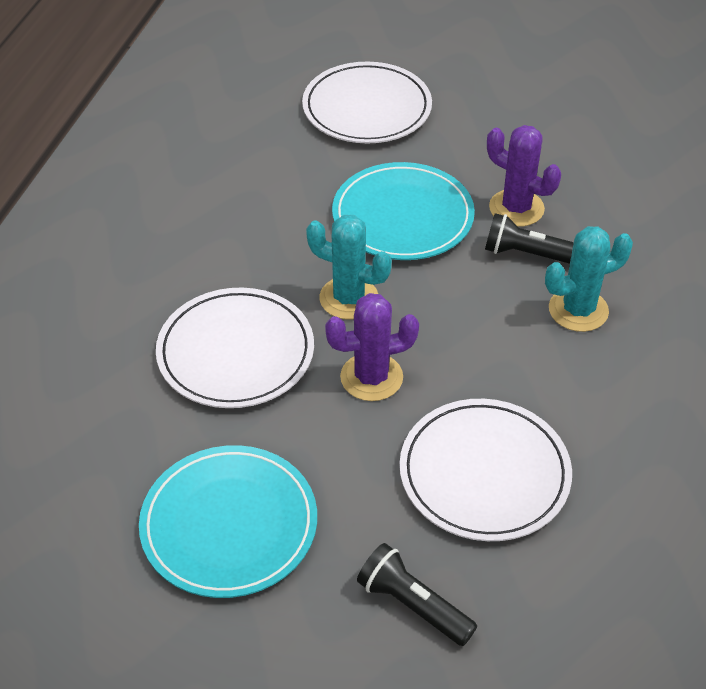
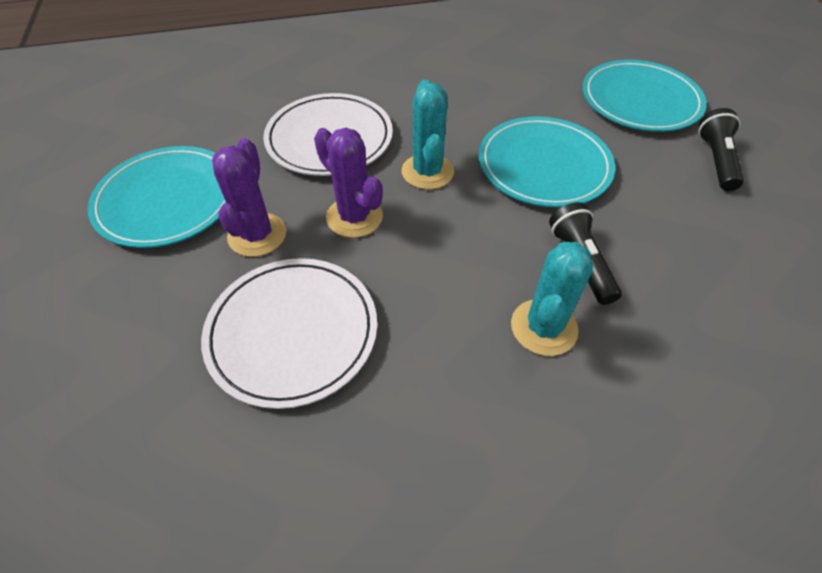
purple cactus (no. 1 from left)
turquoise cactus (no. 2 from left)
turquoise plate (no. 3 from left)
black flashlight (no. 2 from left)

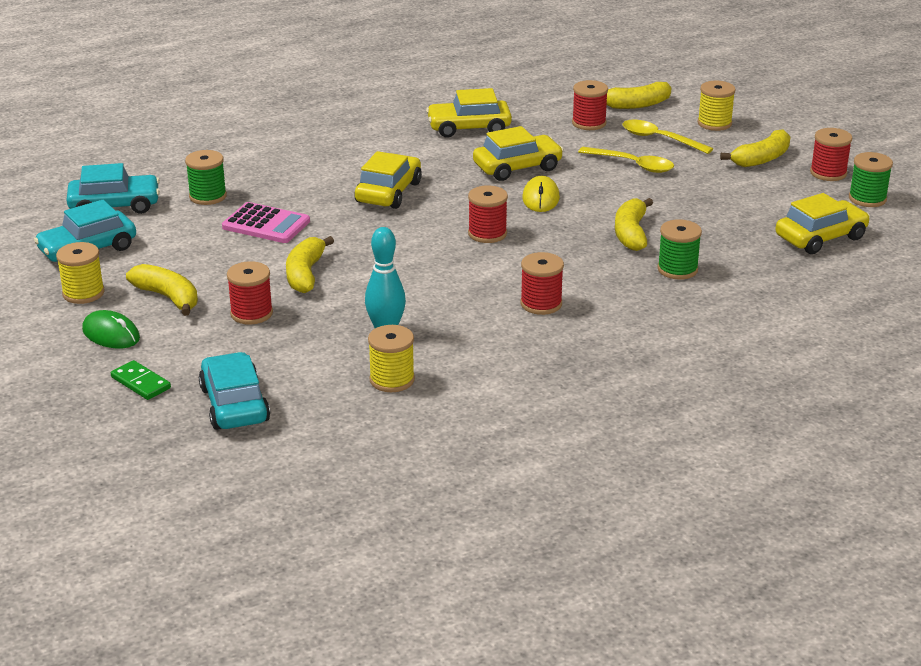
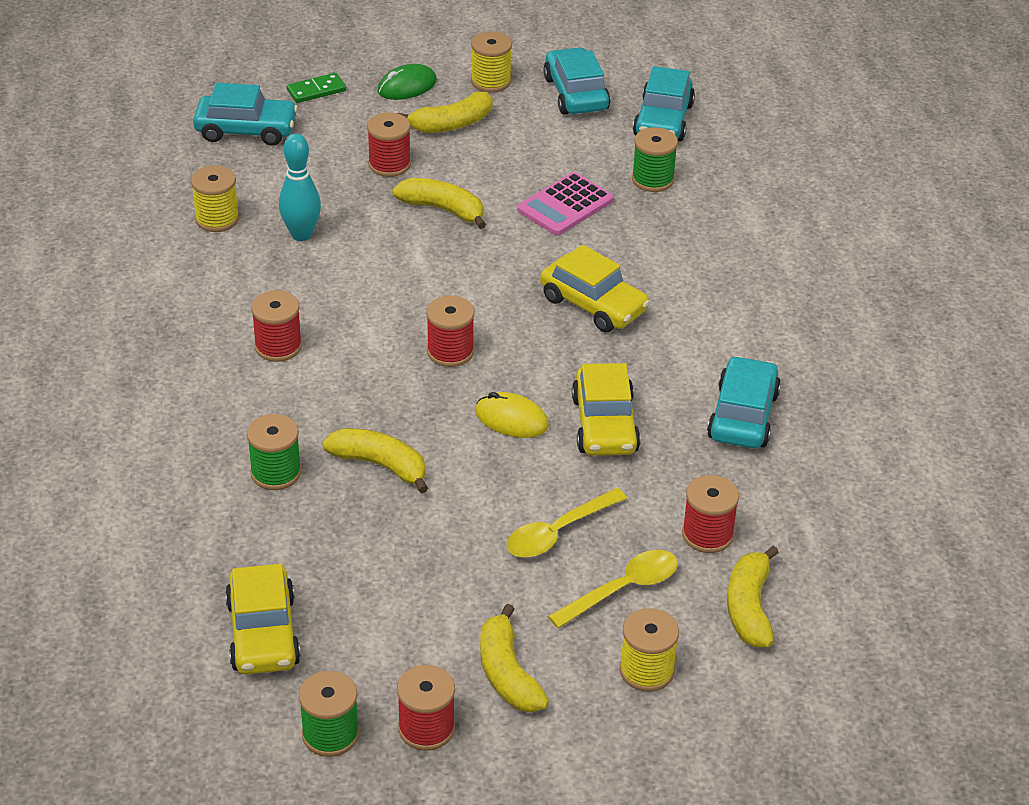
turquoise car (no. 4 from left)

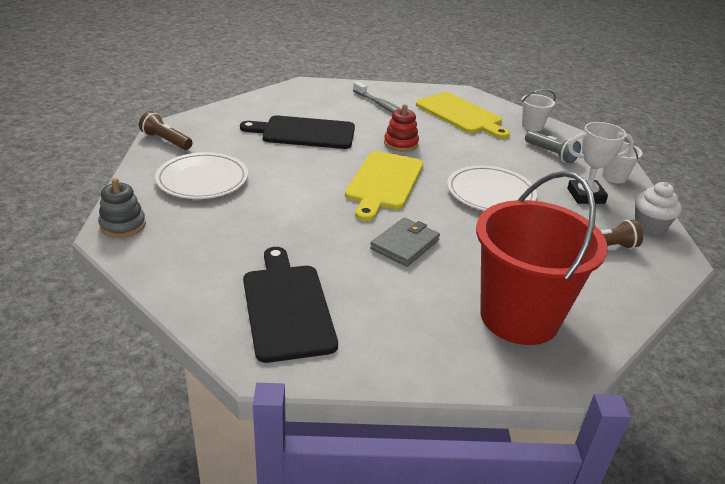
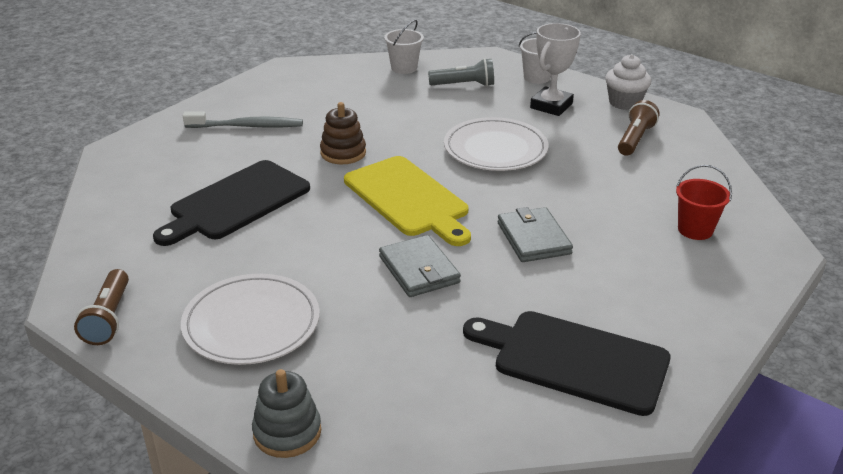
brown flashlight (no. 1 from left)
brown stacking toy
grey wallet (no. 1 from left)
red bucket
yellow cutting board (no. 2 from left in the first image)

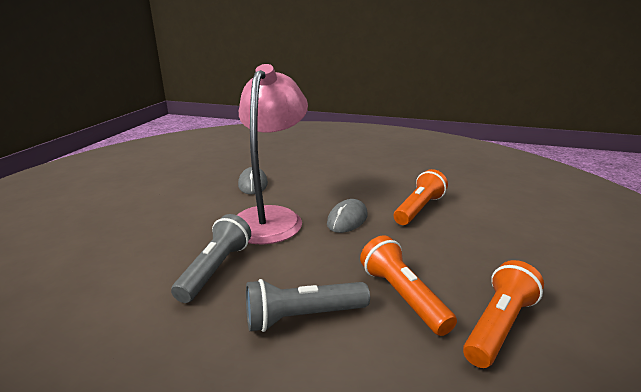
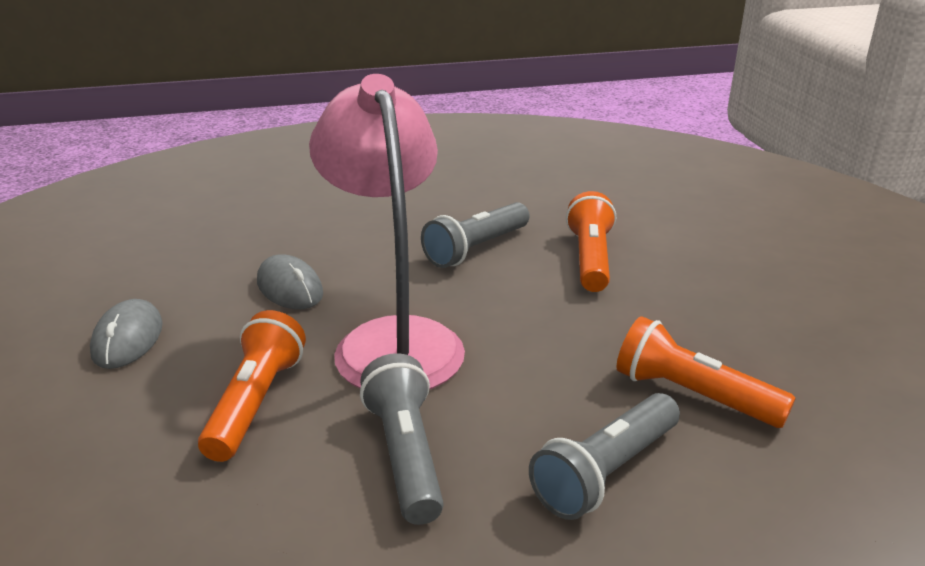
grey mouse (no. 1 from left)
orange flashlight (no. 1 from left)
grey flashlight (no. 2 from left)

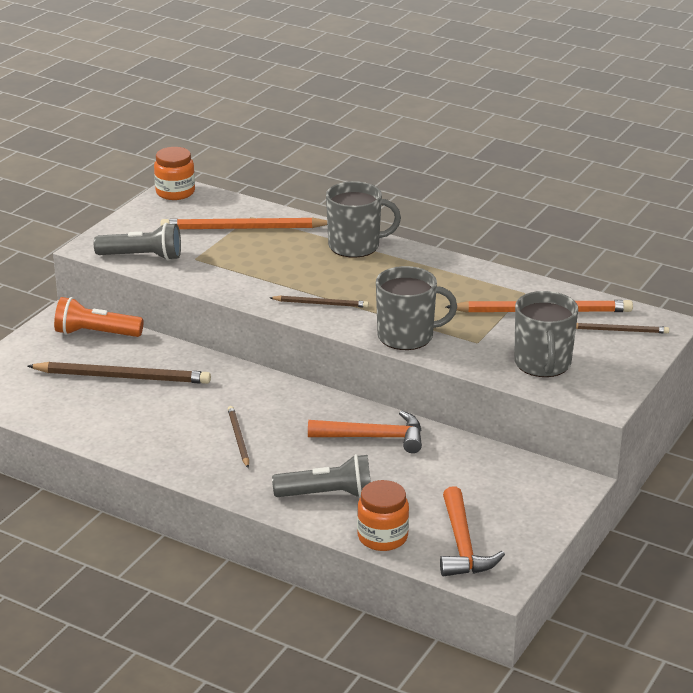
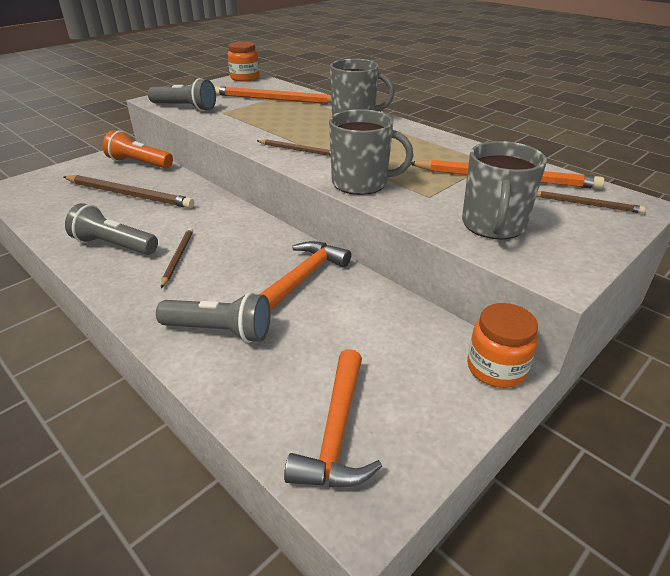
grey flashlight (no. 1 from left)
orange hammer (no. 1 from left)
orange jar (no. 2 from left)

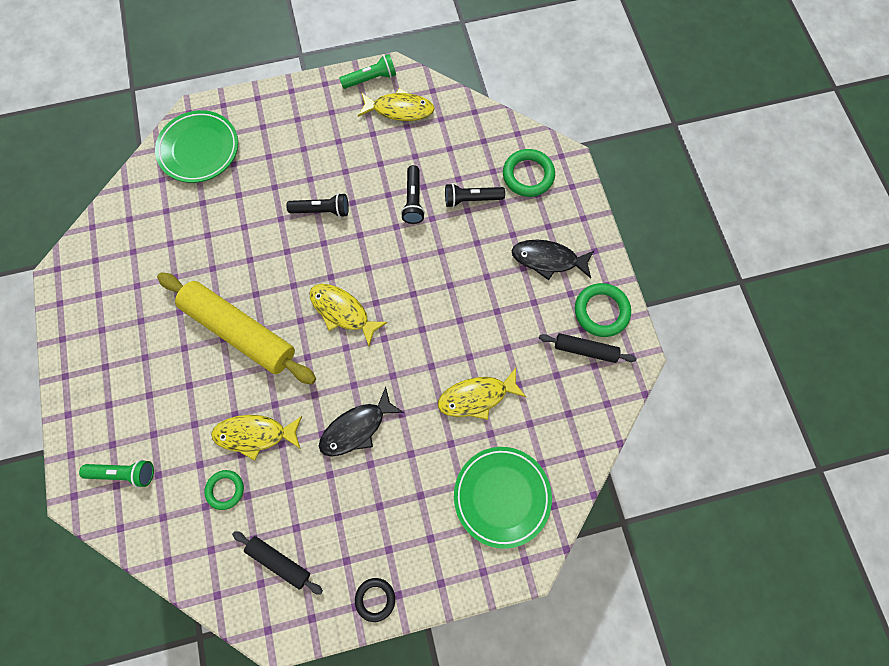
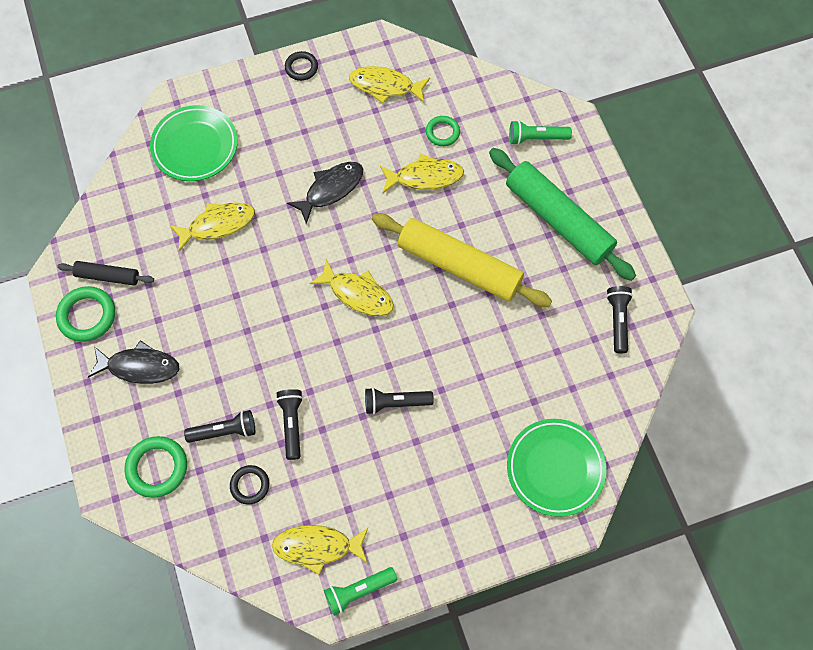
black ring (no. 1 from left)
yellow fish (no. 4 from left)
green rolling pin
black flashlight (no. 4 from left)

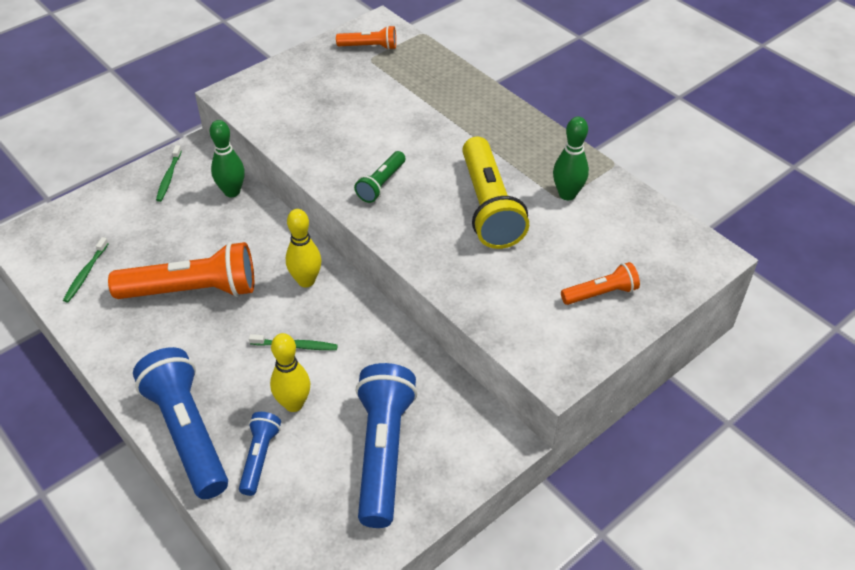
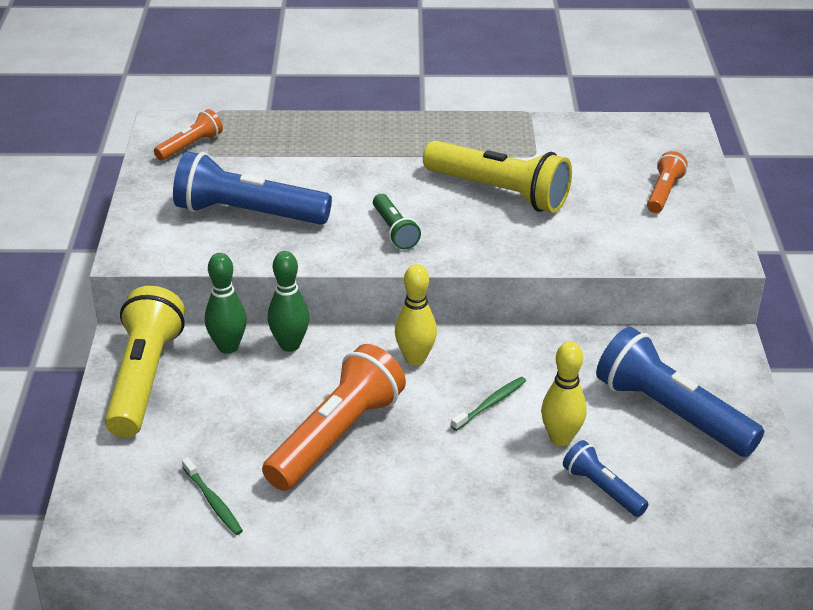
yellow flashlight (no. 1 from left)
blue flashlight (no. 1 from left)
green bowling pin (no. 2 from left)

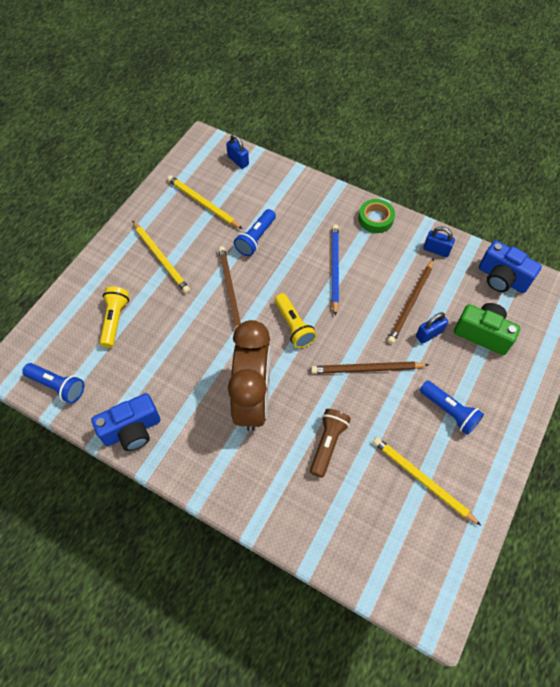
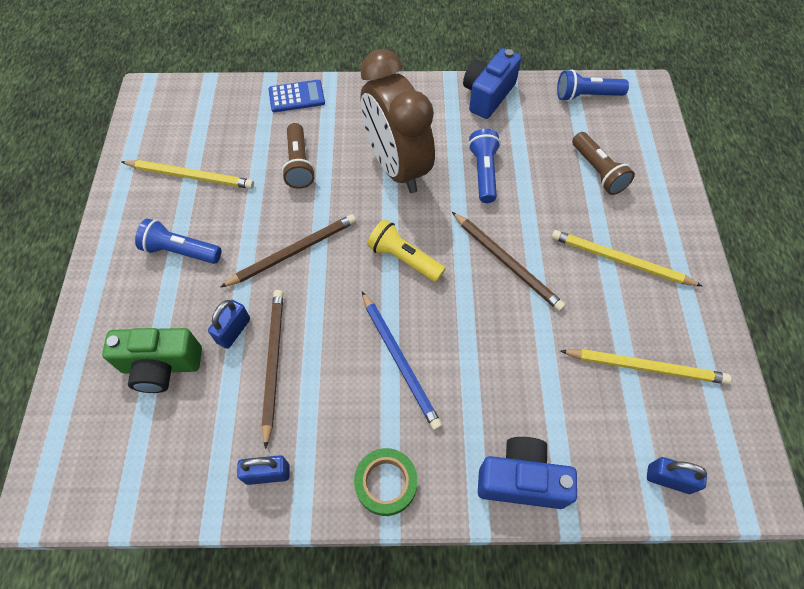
blue calculator
blue flashlight (no. 2 from left)
blue camera (no. 2 from left)
brown flashlight (no. 2 from left)

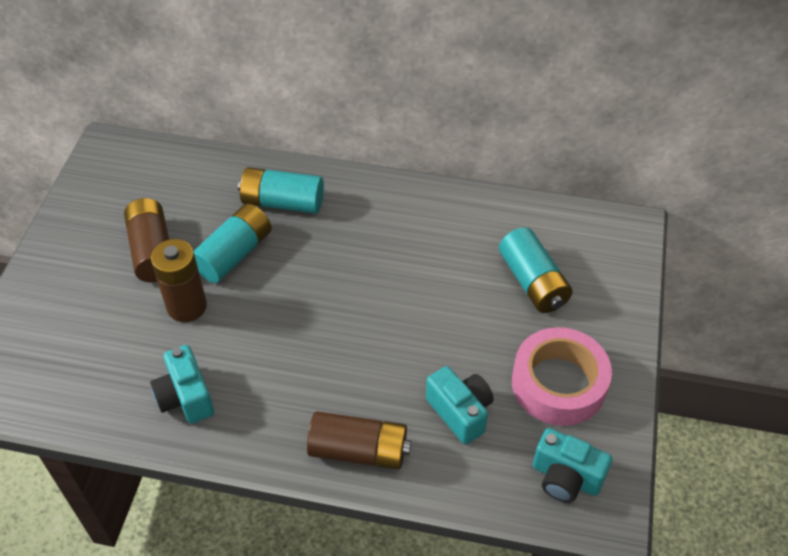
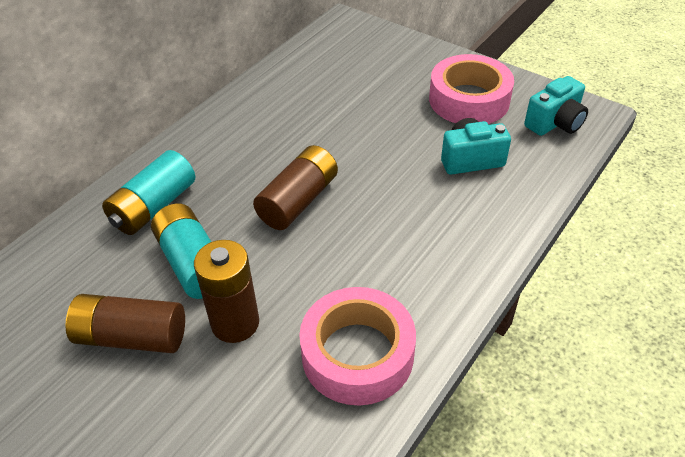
brown battery (no. 3 from left)
pink tape (no. 1 from left)
turquoise battery (no. 3 from left in the first image)

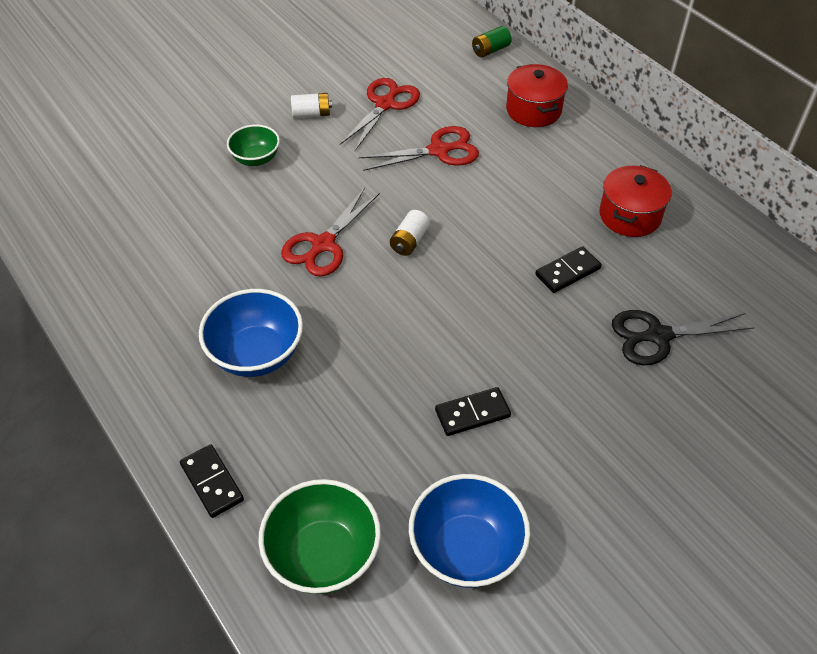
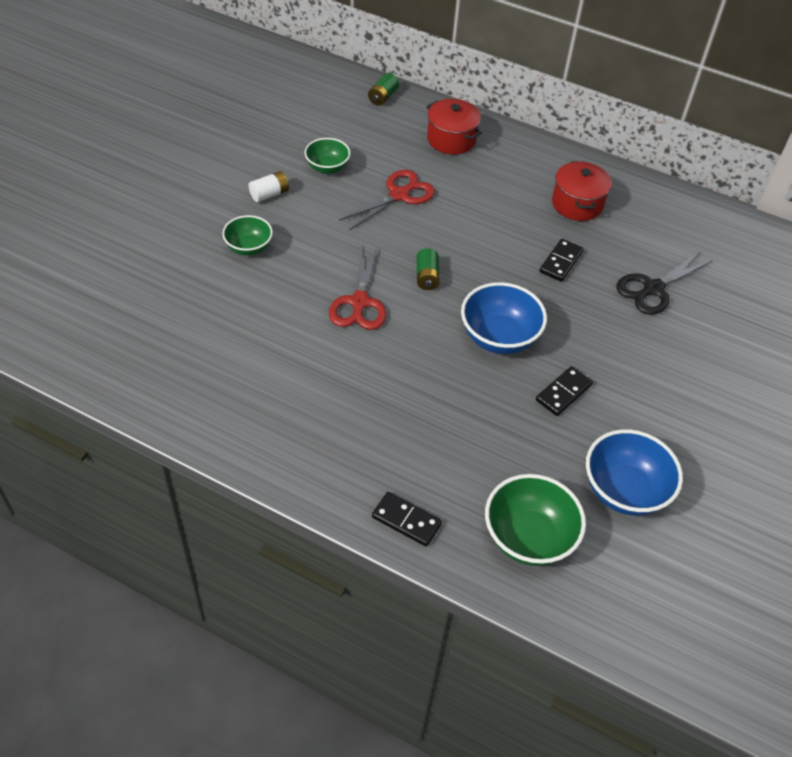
green bowl (no. 2 from left)
green battery (no. 2 from left)
blue bowl (no. 1 from left)

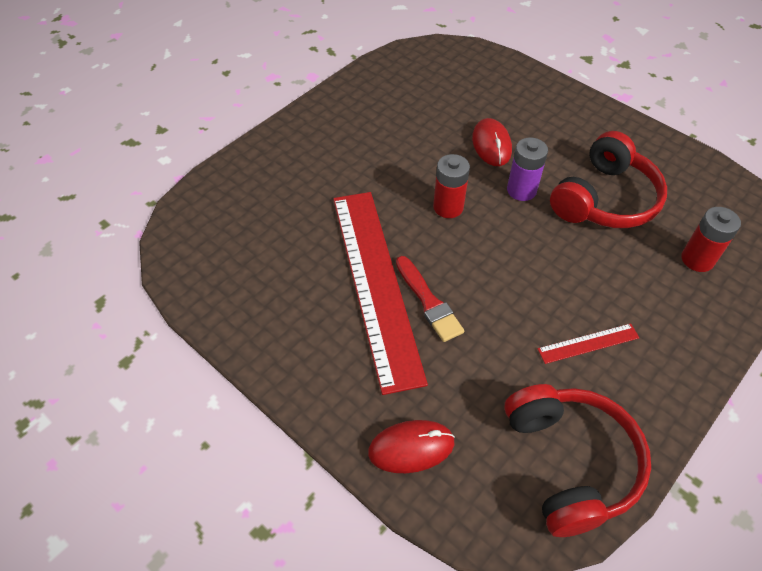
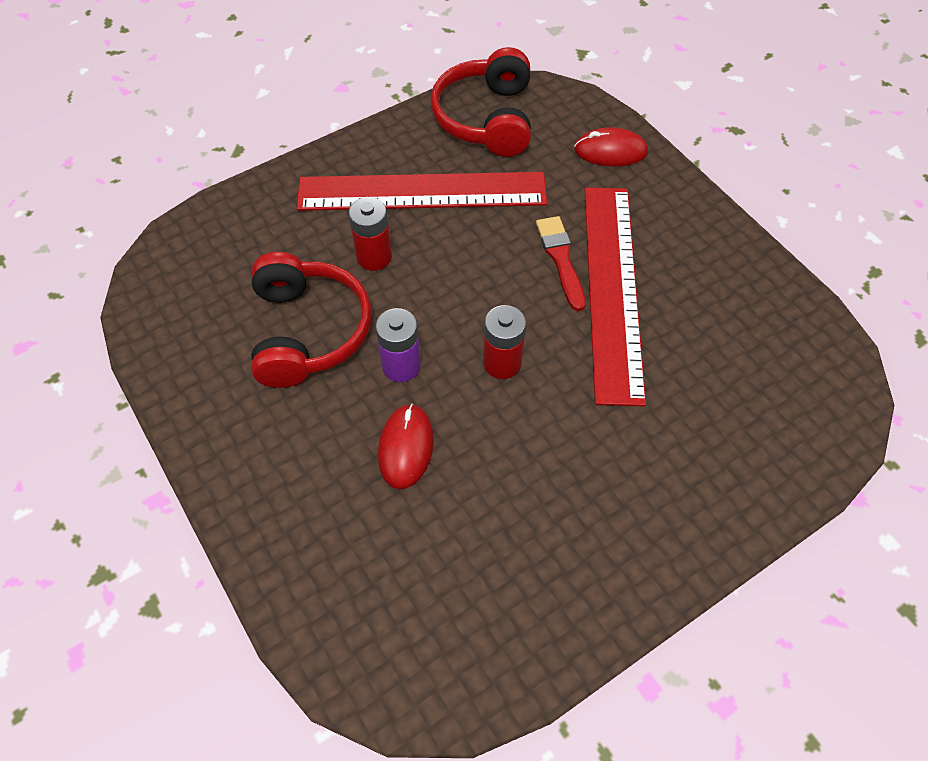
red headphones (no. 1 from left)
red ruler (no. 1 from left)
red battery (no. 1 from left)

